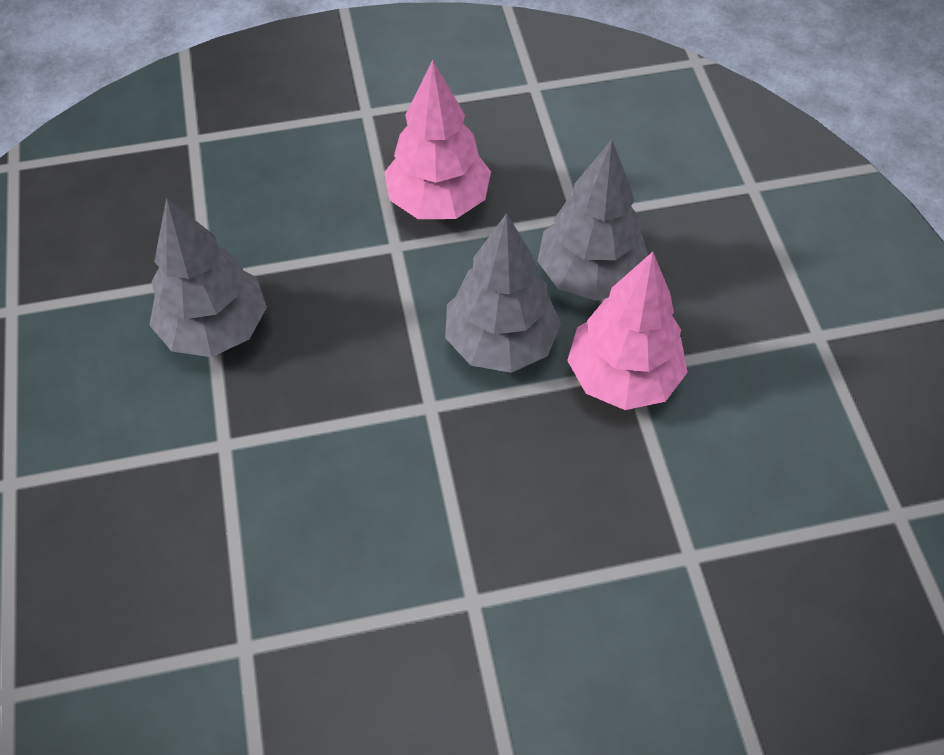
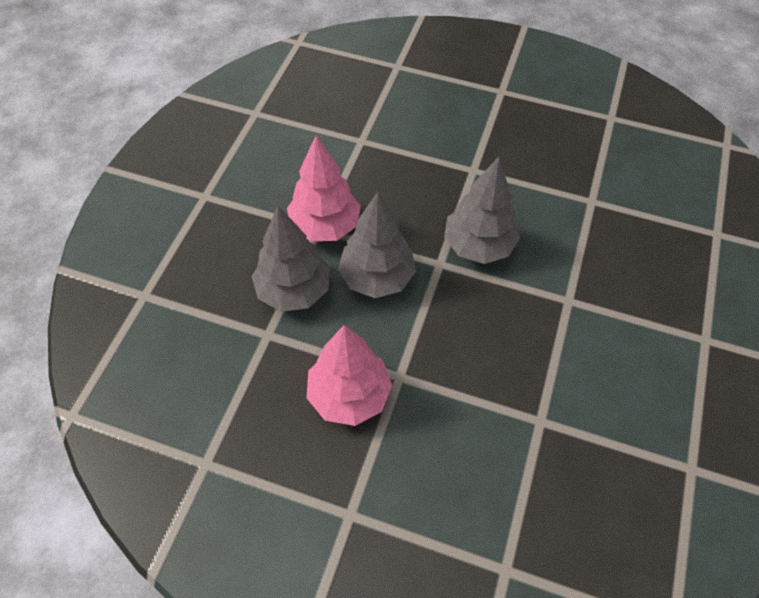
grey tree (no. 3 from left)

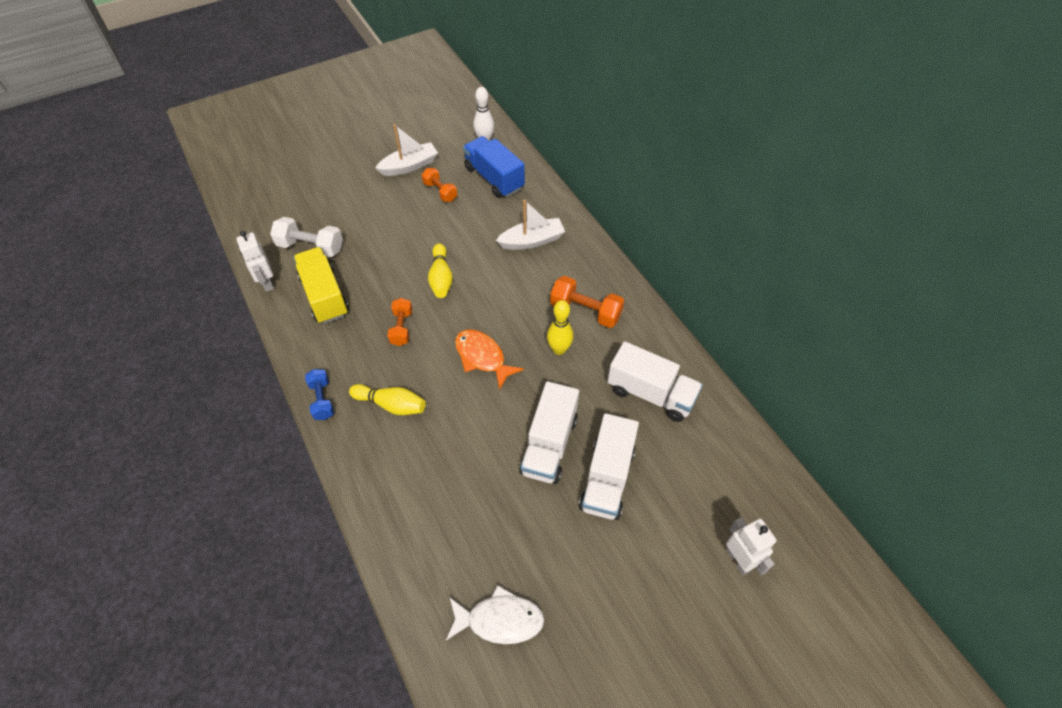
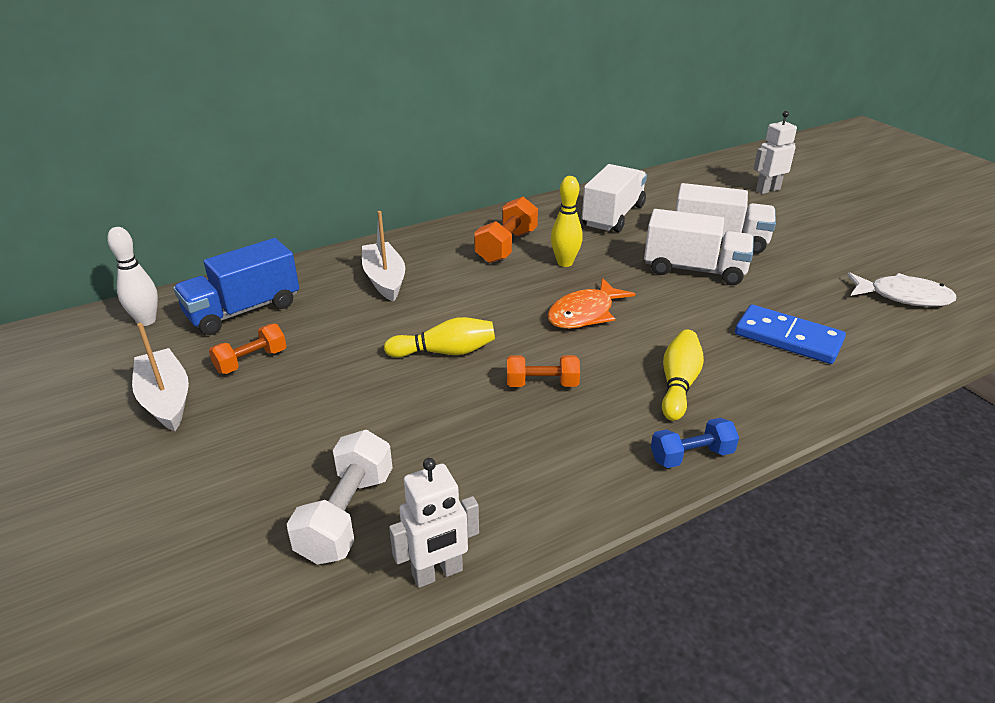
blue domino
white fish
yellow truck

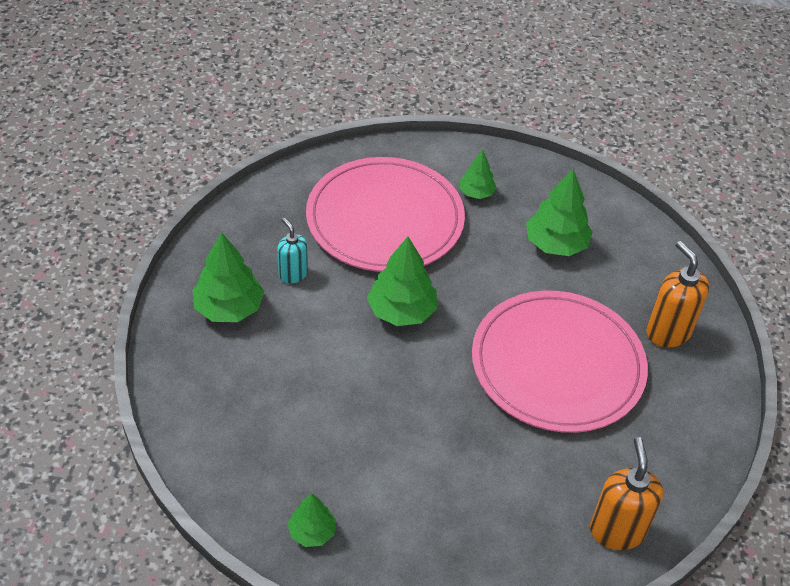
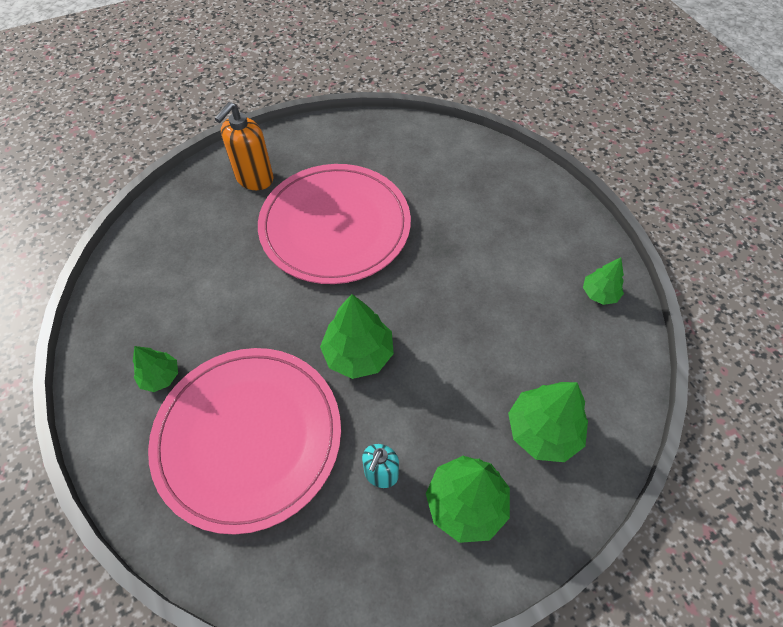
green tree (no. 4 from left)
orange soap dispenser (no. 1 from left in the first image)

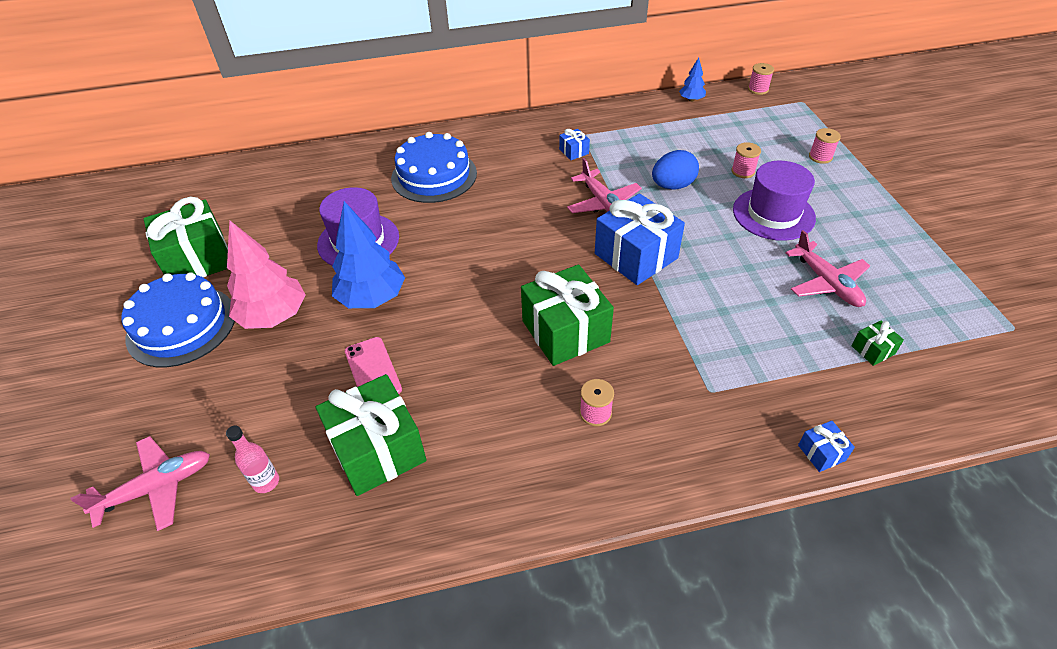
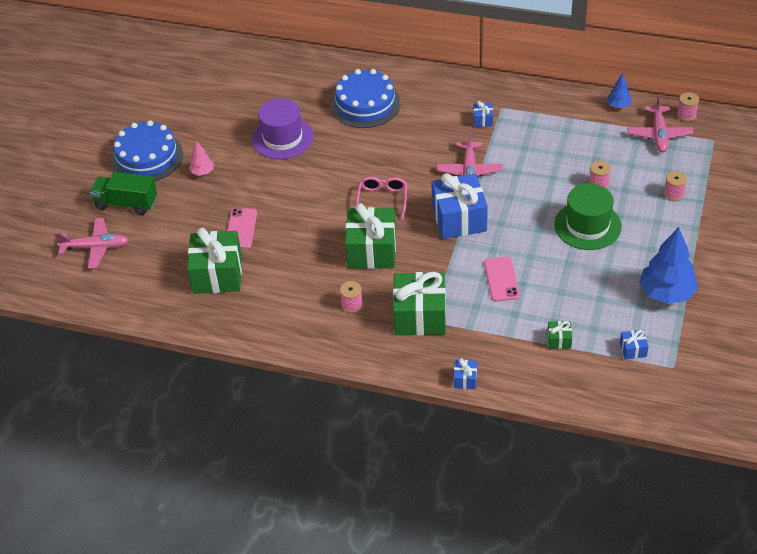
green truck
pink tree
pink glasses
green gift (no. 3 from left)
pink phone (no. 2 from left)
green hat
blue gift (no. 4 from left)
pink plane (no. 3 from left)
blue tree (no. 2 from left)
pink bottle
blue egg

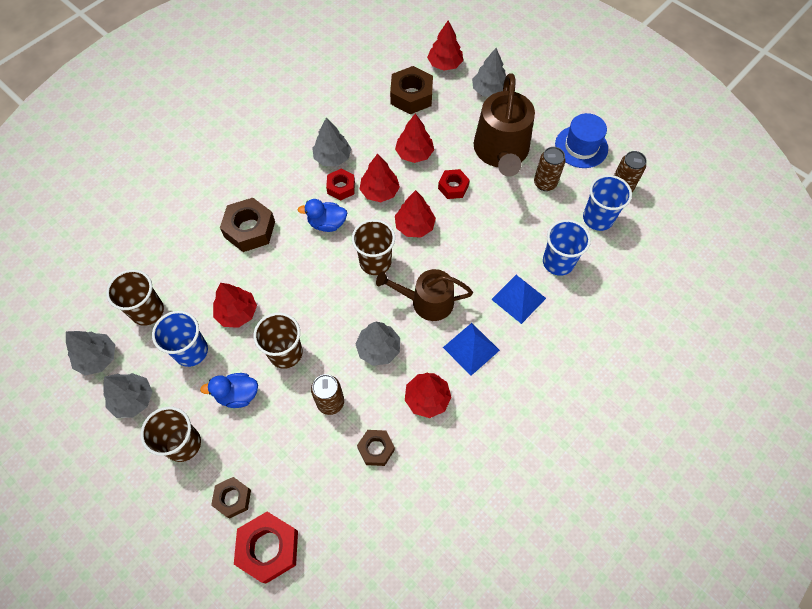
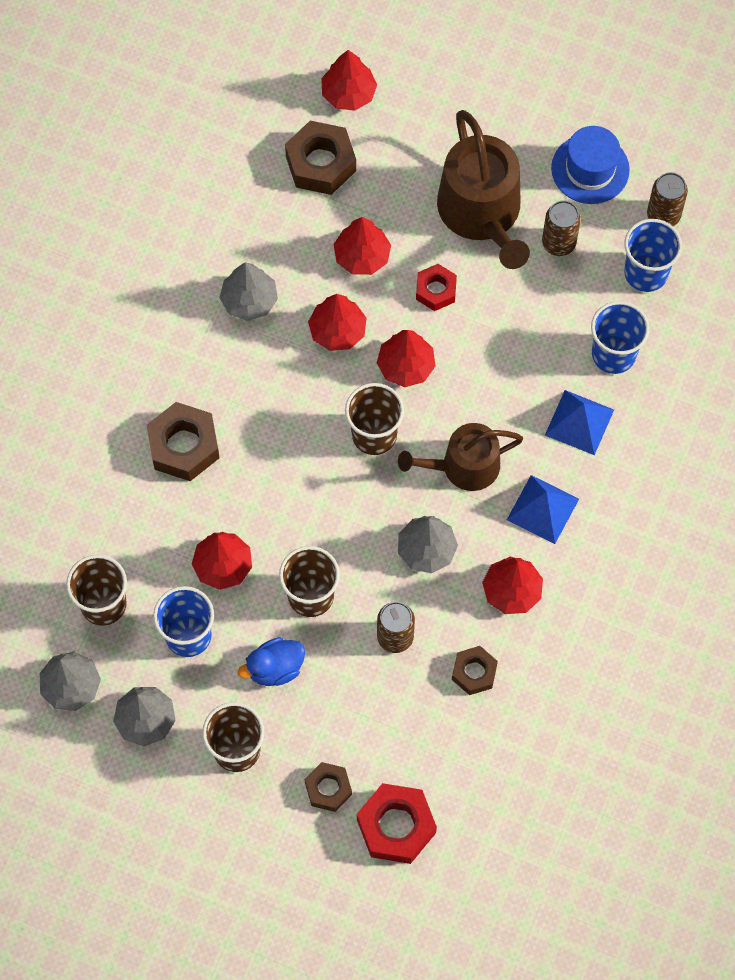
blue duck (no. 2 from left in the first image)
red nut (no. 2 from left in the first image)
grey tree (no. 5 from left in the first image)

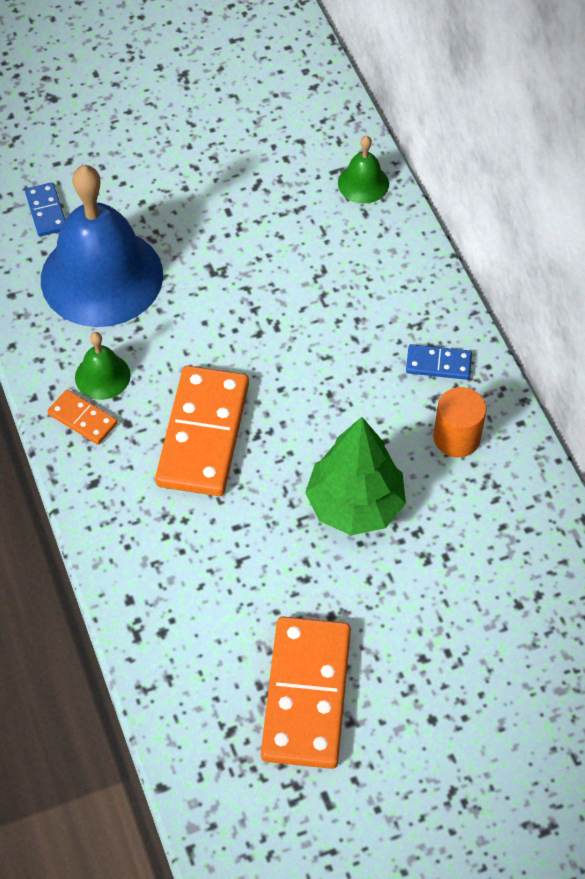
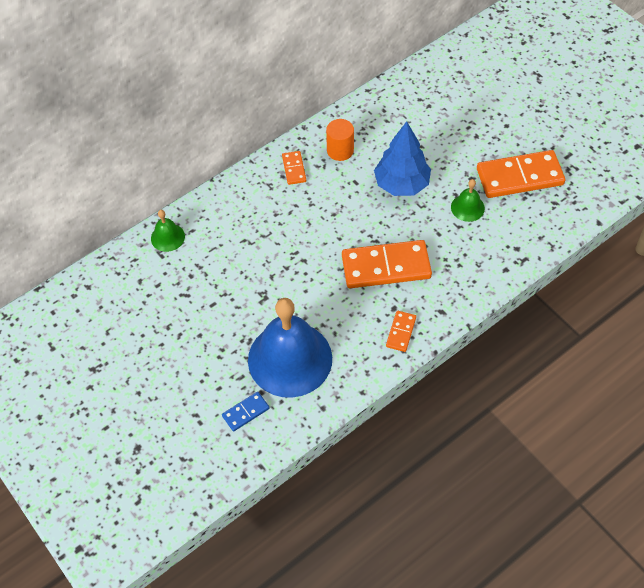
orange domino (no. 1 from left)
blue tree
green bell (no. 2 from left)

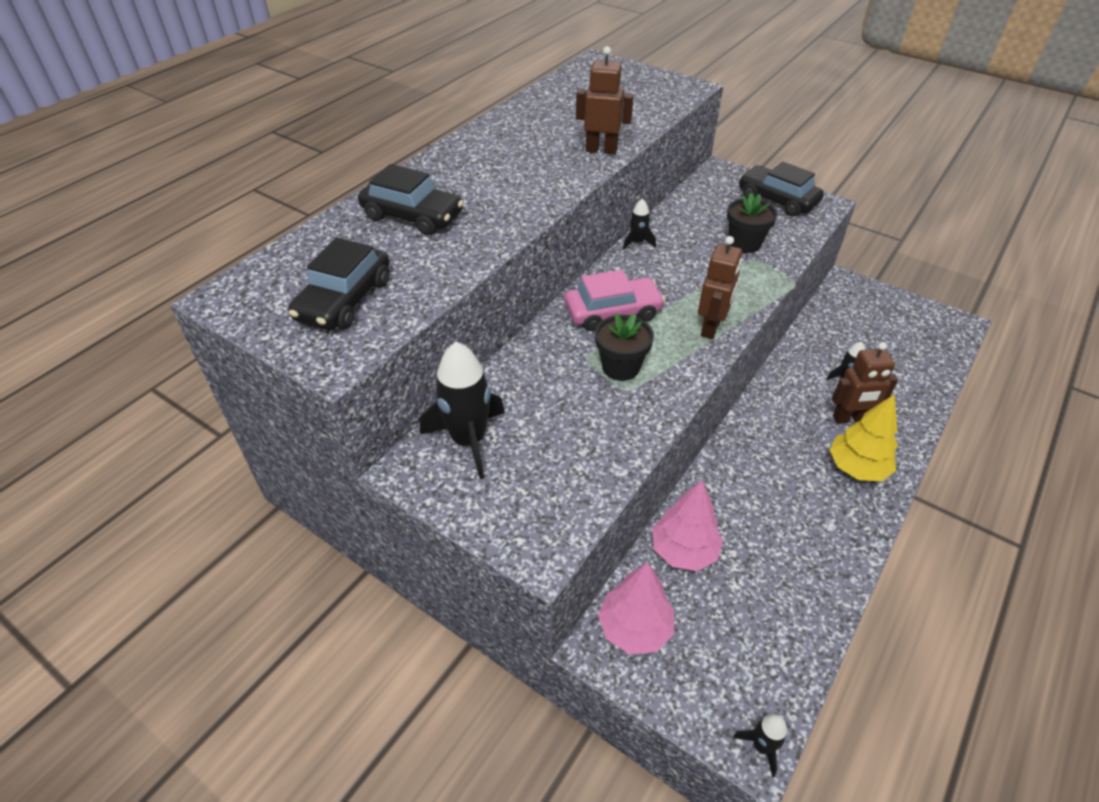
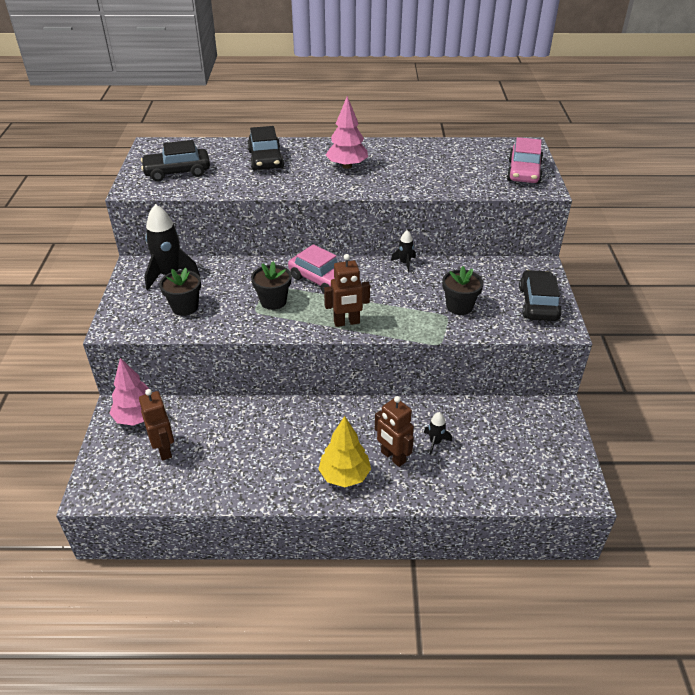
brown robot (no. 1 from left)
black flower pot (no. 1 from left)
pink tree (no. 2 from left)
pink car (no. 2 from left)
black rocket (no. 3 from left in the first image)

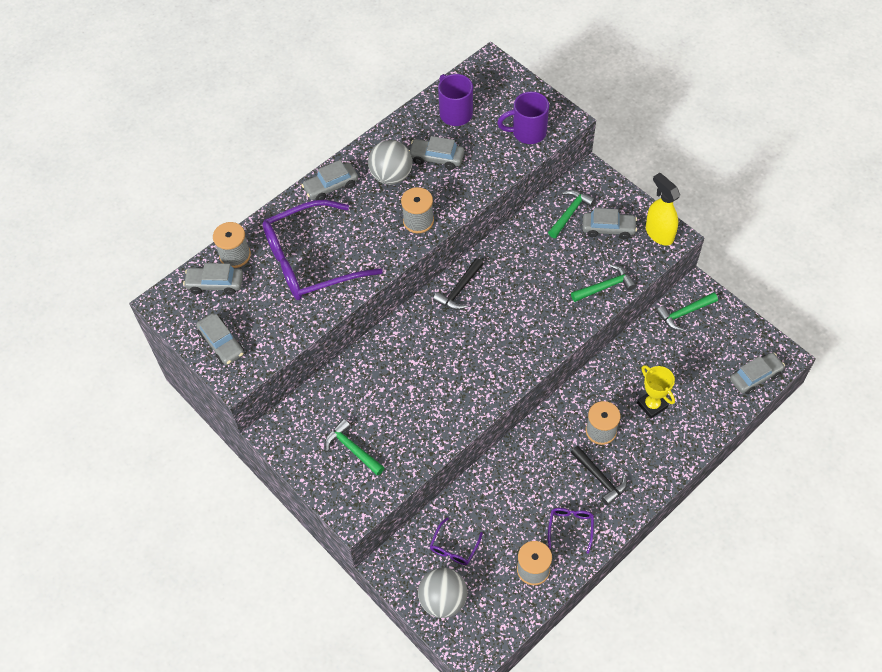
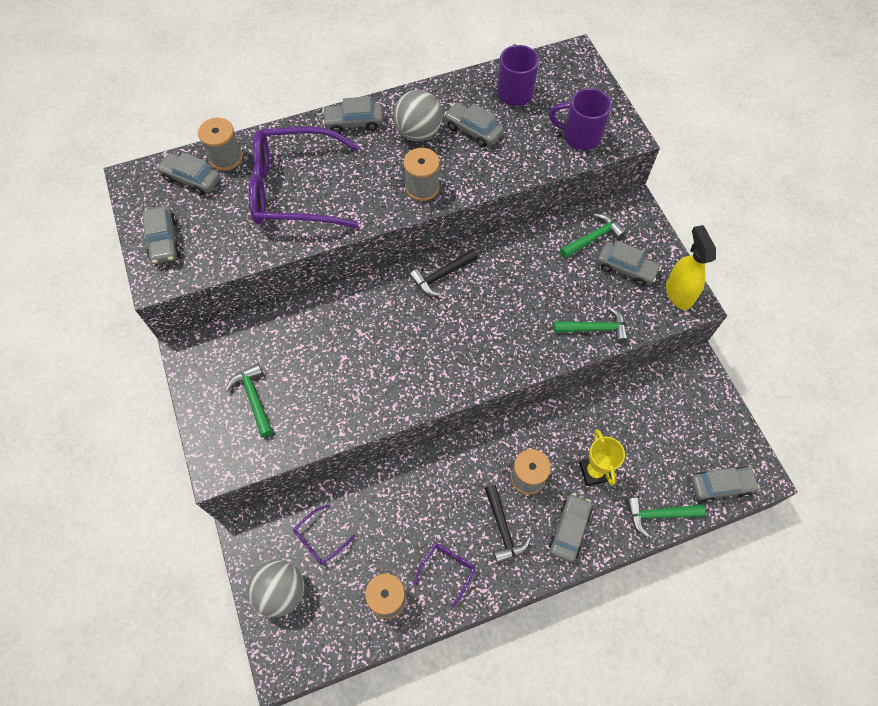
grey car (no. 5 from left)
green hammer (no. 4 from left)

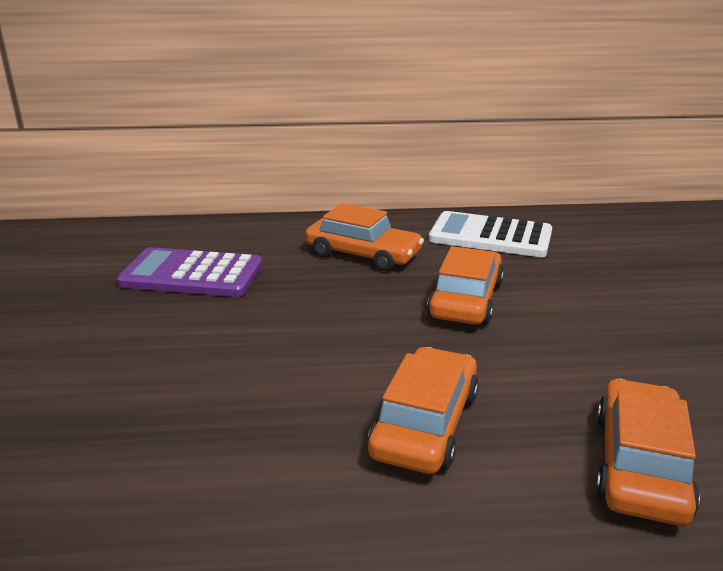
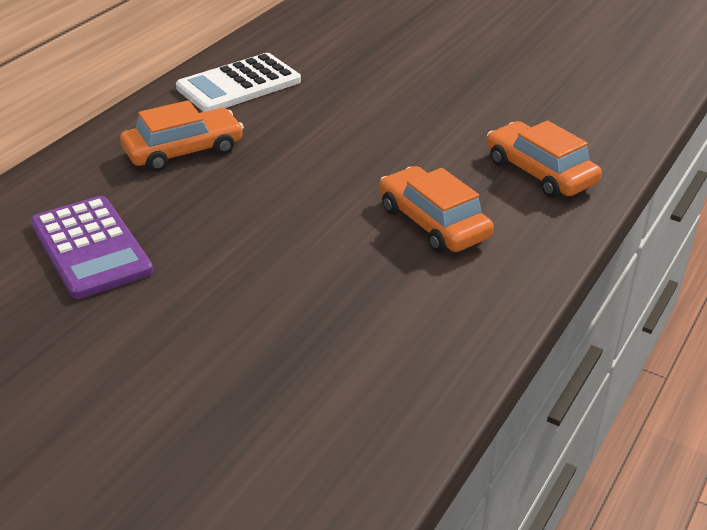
purple calculator
orange car (no. 3 from left in the first image)

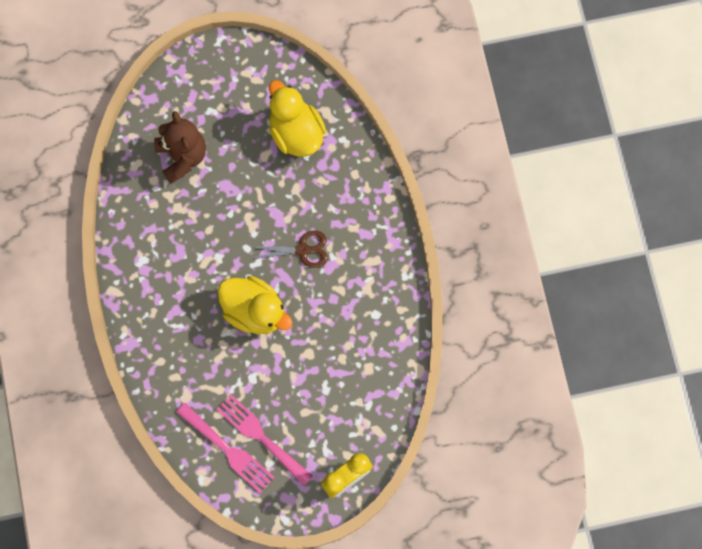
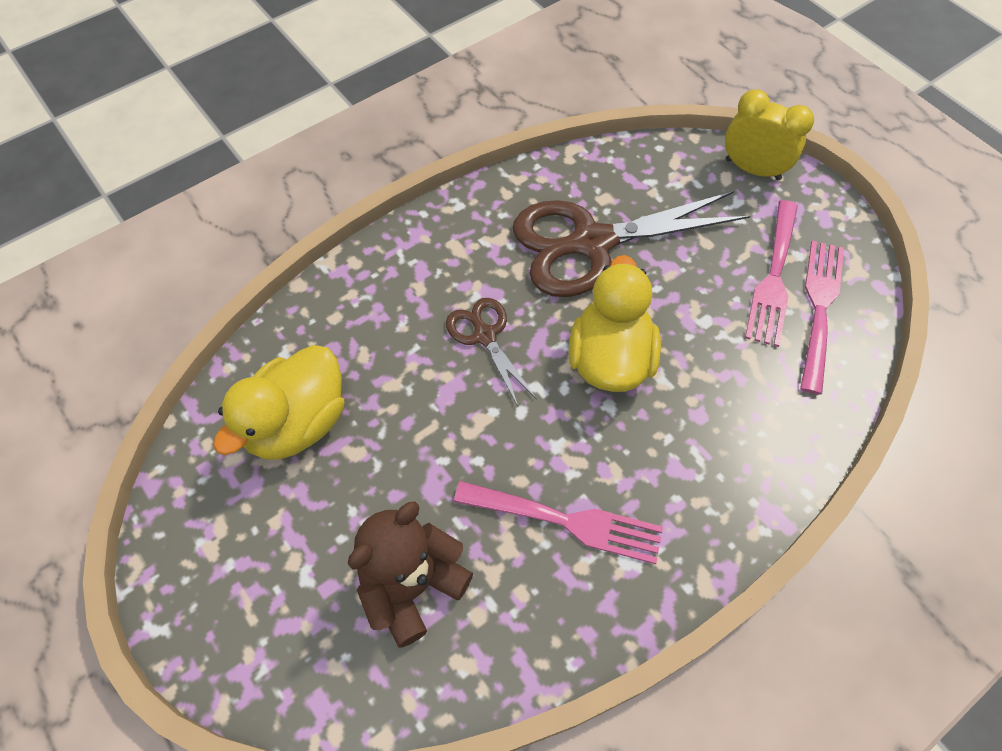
pink fork (no. 1 from left)
brown scissors (no. 2 from left)

